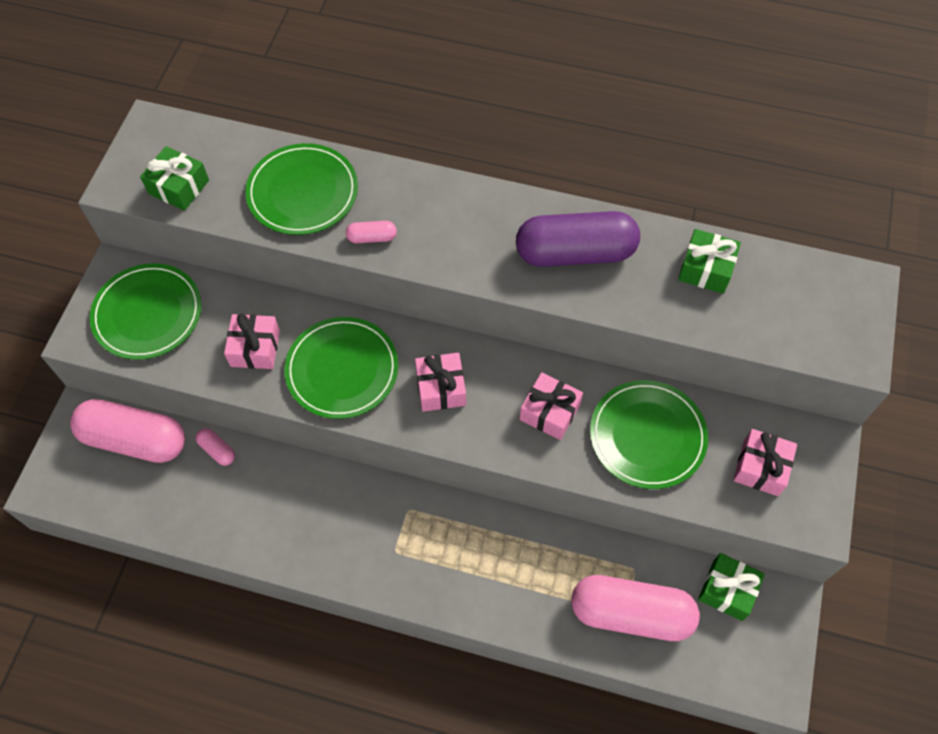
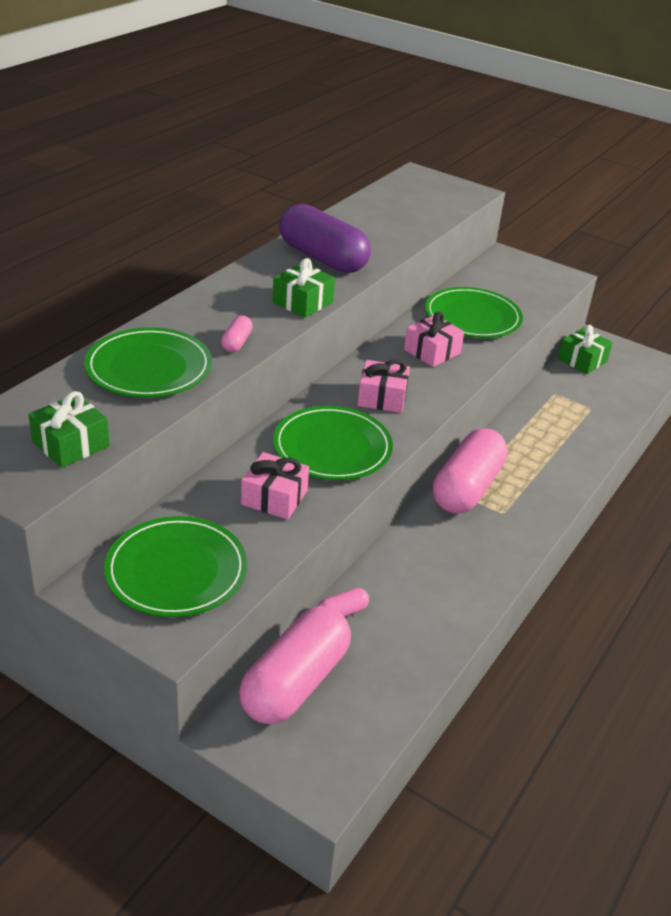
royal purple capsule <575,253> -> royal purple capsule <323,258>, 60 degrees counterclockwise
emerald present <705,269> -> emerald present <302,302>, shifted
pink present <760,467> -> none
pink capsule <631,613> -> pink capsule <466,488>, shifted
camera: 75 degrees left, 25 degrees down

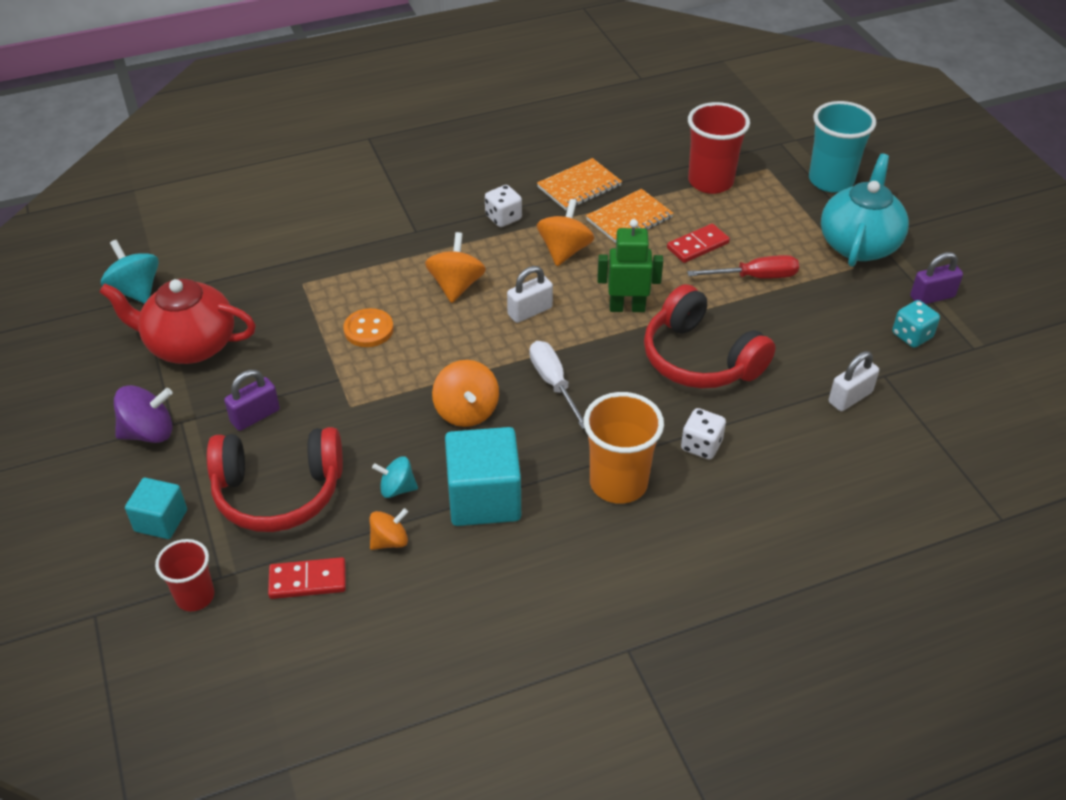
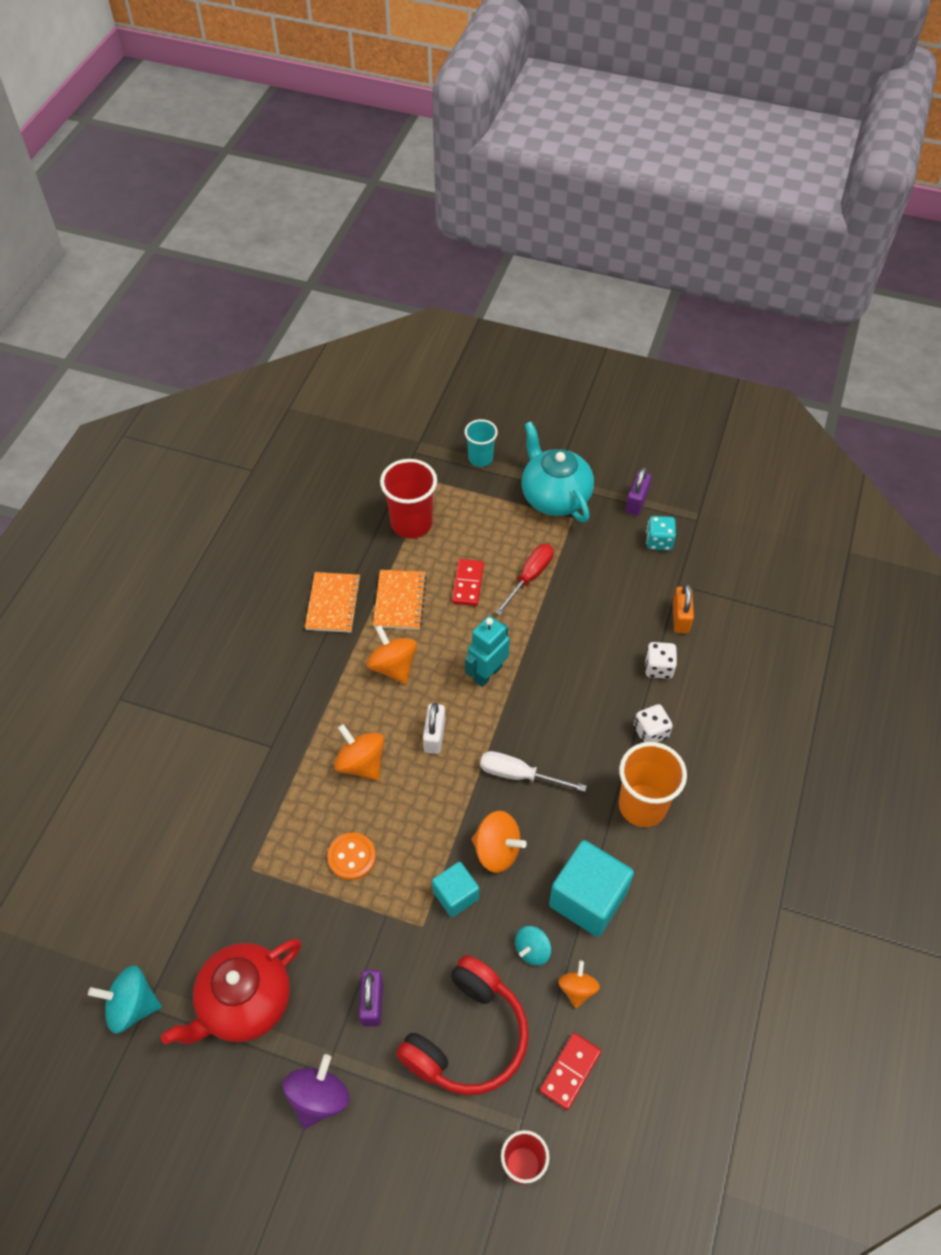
turquoise beaker <831,180> -> turquoise beaker <480,458>, x0.62
snow-white die <503,218> -> snow-white die <658,668>, shifted
emerald toy robot <627,307> -> turquoise toy robot <487,673>
red over-ear headphones <700,358> -> none
snow-white padlock <850,397> -> orange-coloured padlock <680,618>
turquoise block <161,520> -> turquoise block <455,895>, shifted
camera: 50 degrees left, 10 degrees up

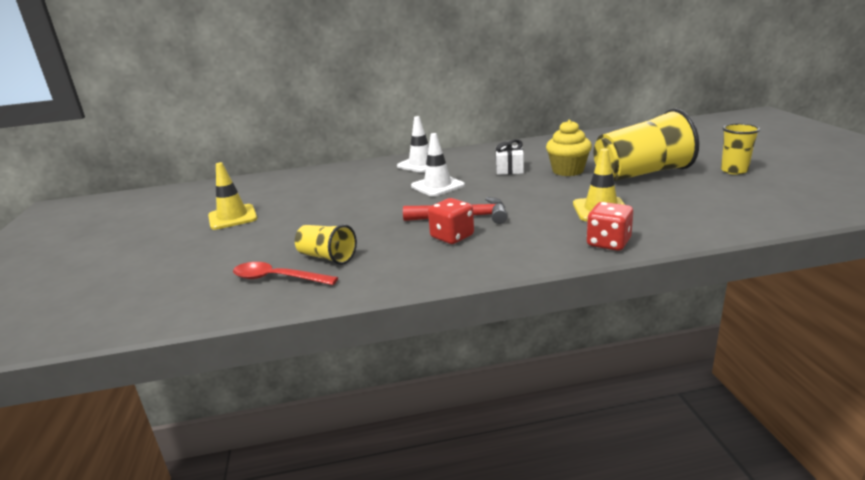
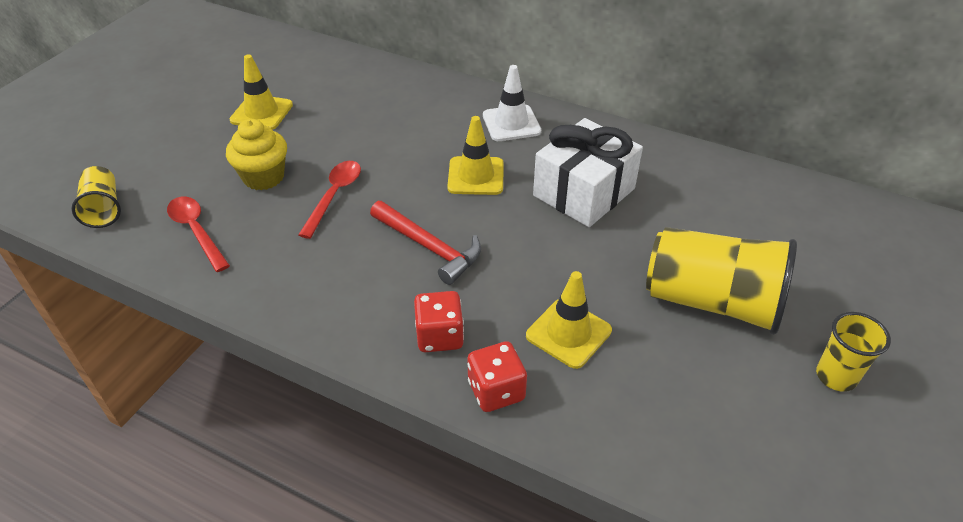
bright yellow fairy cake <568,171> -> bright yellow fairy cake <263,177>, shifted
snow-white road cone <437,186> -> bright yellow road cone <476,176>
snow-white present <509,169> -> snow-white present <584,192>, x1.91
red die <452,236> -> red die <439,336>, shifted
bright yellow beaker <327,257> -> bright yellow beaker <103,209>, shifted
none -> red spoon <334,196>
camera: 35 degrees right, 20 degrees up

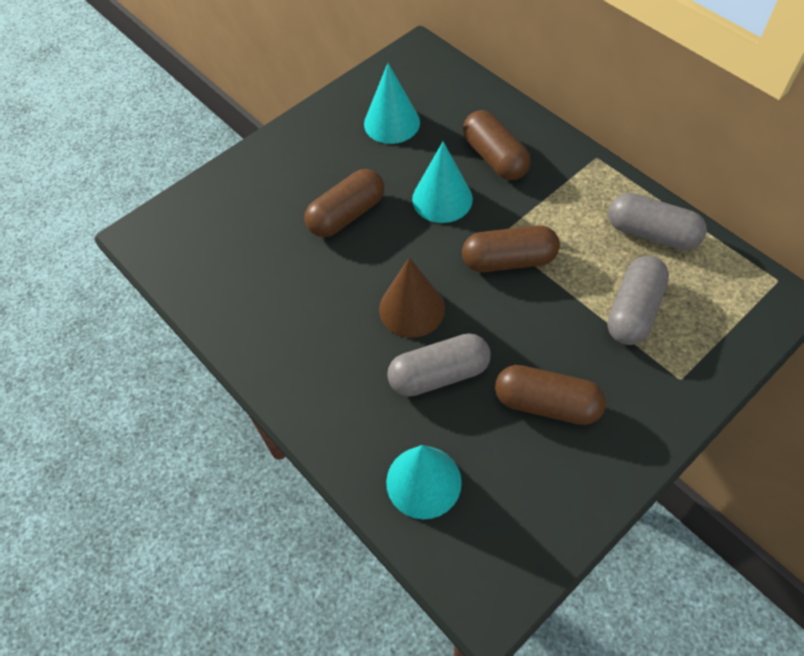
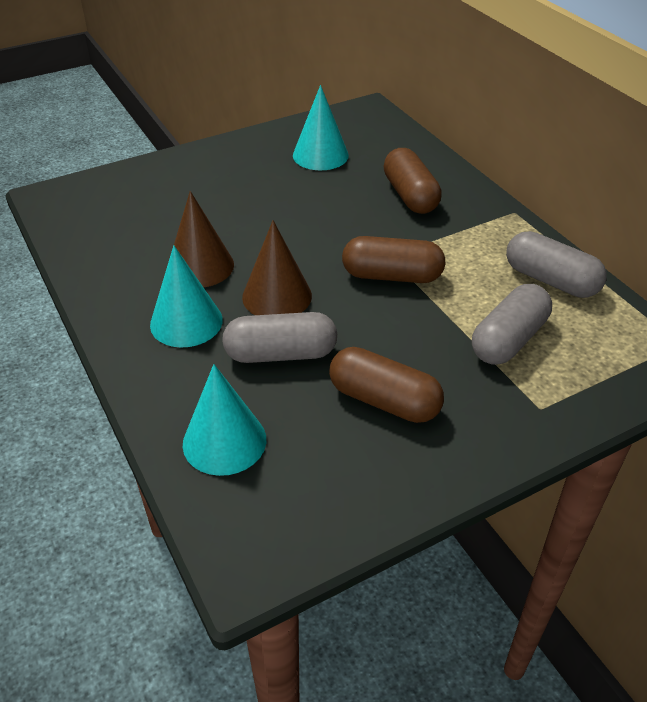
turquoise solid cone <442,199> -> turquoise solid cone <186,322>, shifted
brown capsule <347,214> -> none
none -> brown solid cone <200,266>
camera: 10 degrees right, 15 degrees down

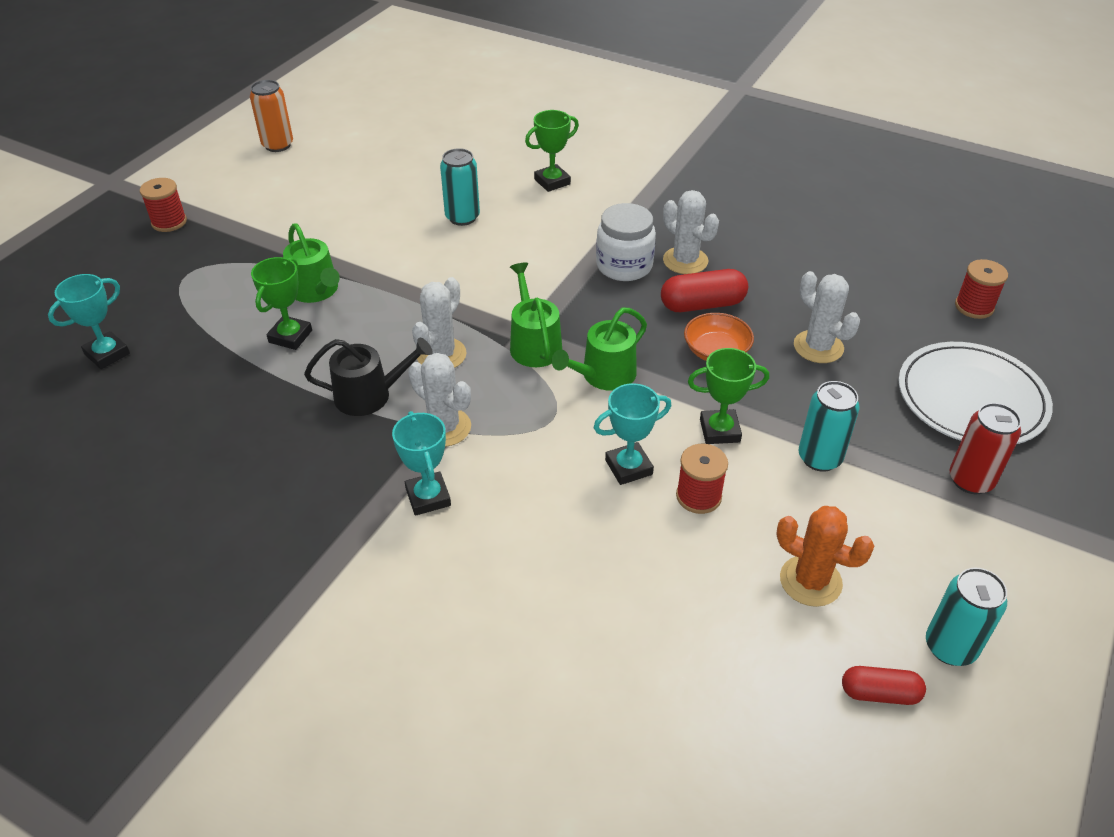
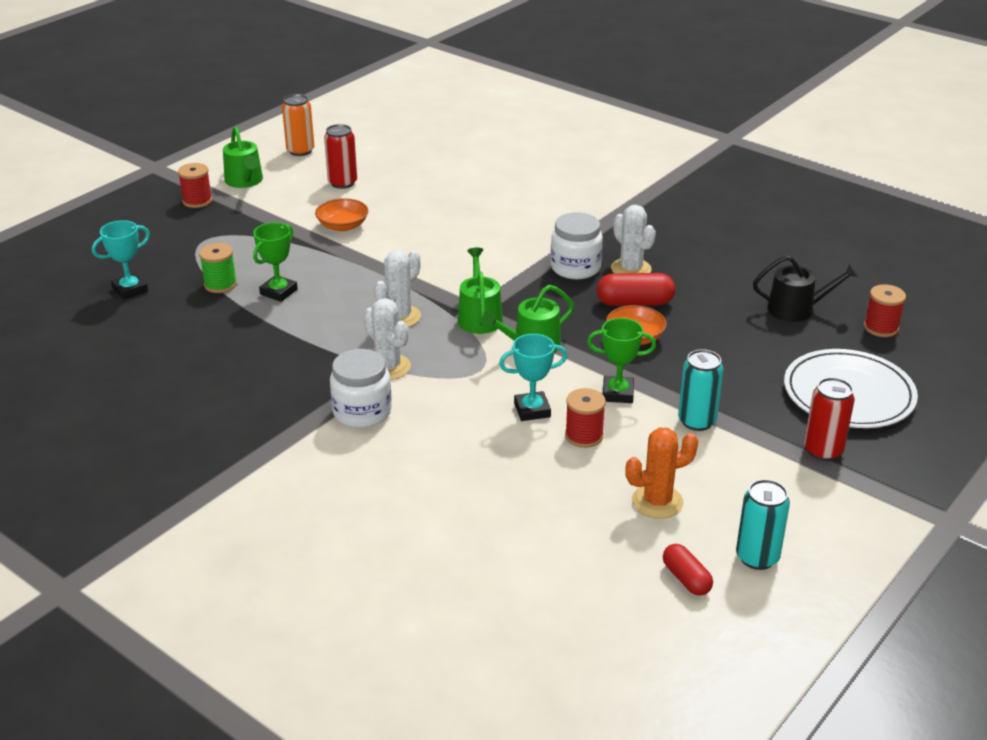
emerald trophy <552,182> -> none
turquoise can <462,217> -> none
emerald watering can <316,291> -> emerald watering can <245,181>, shifted
snow-white saguaro cactus <818,347> -> none
jet-black watering can <369,395> -> jet-black watering can <796,309>, shifted
turquoise trophy <428,497> -> snow-white preserve jar <362,412>
orange-coloured saguaro cactus <810,581> -> orange-coloured saguaro cactus <657,502>, 60 degrees counterclockwise
red capsule <879,693> -> red capsule <686,579>, 45 degrees clockwise
none -> red can <342,183>
none -> orange-coloured bowl <342,226>
none -> emerald spool <220,284>
camera: 10 degrees right, 10 degrees down

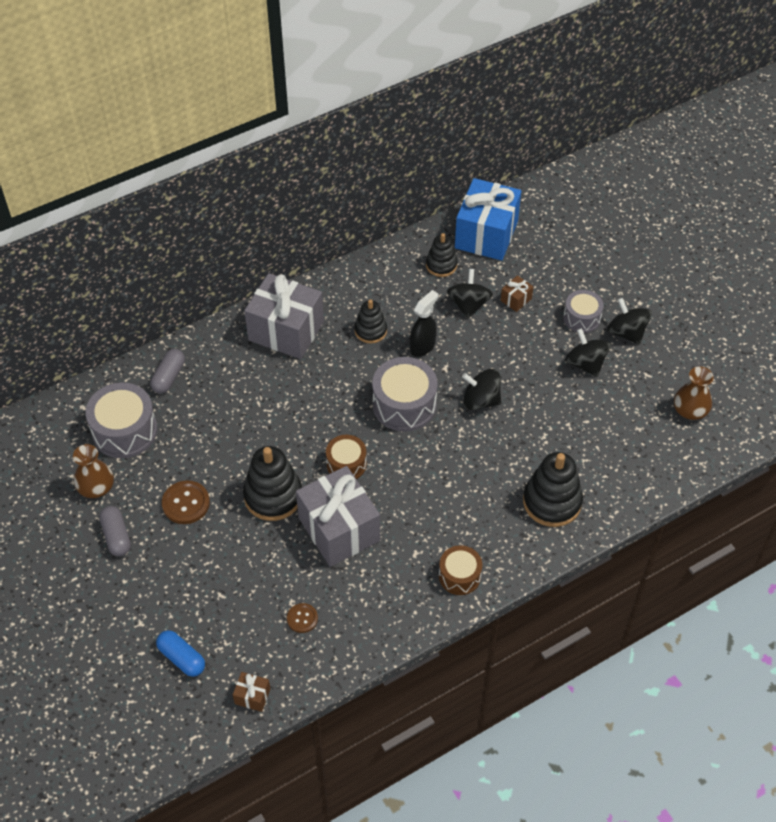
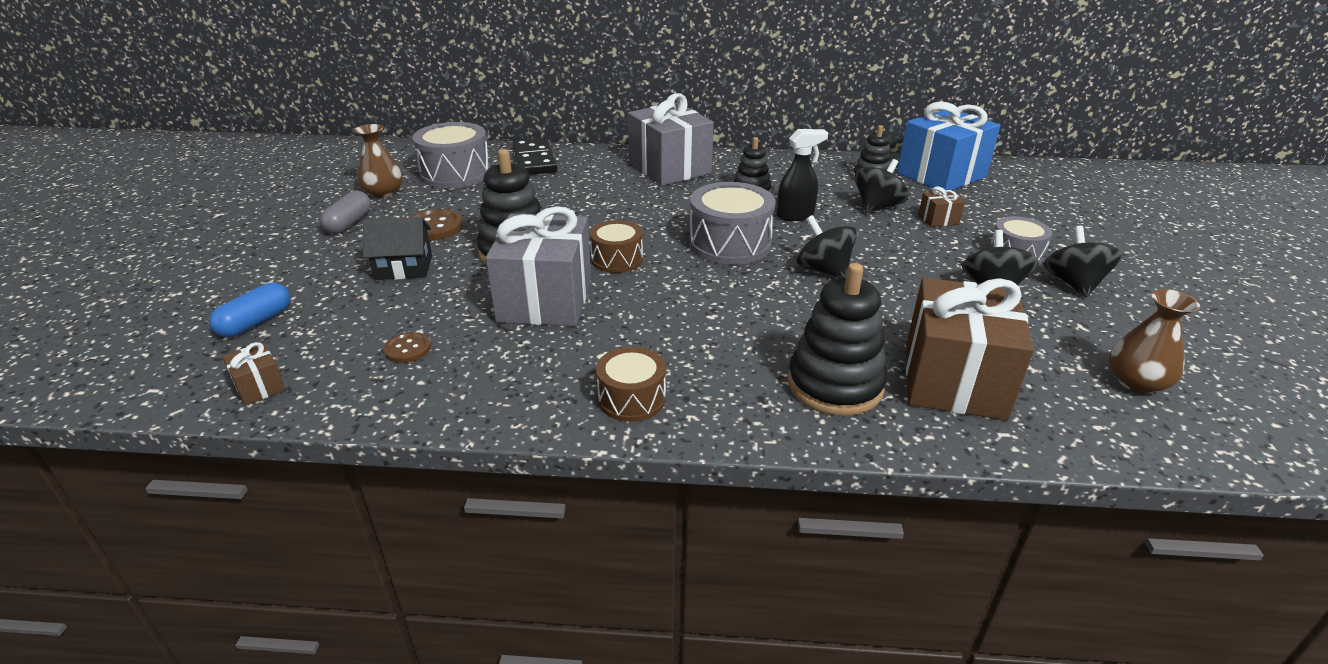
grey capsule <168,377> -> jet-black domino piece <535,160>
blue capsule <182,658> -> blue capsule <256,322>, 45 degrees clockwise
none -> jet-black cottage <404,267>
none -> brown present <954,380>
camera: 35 degrees right, 20 degrees down

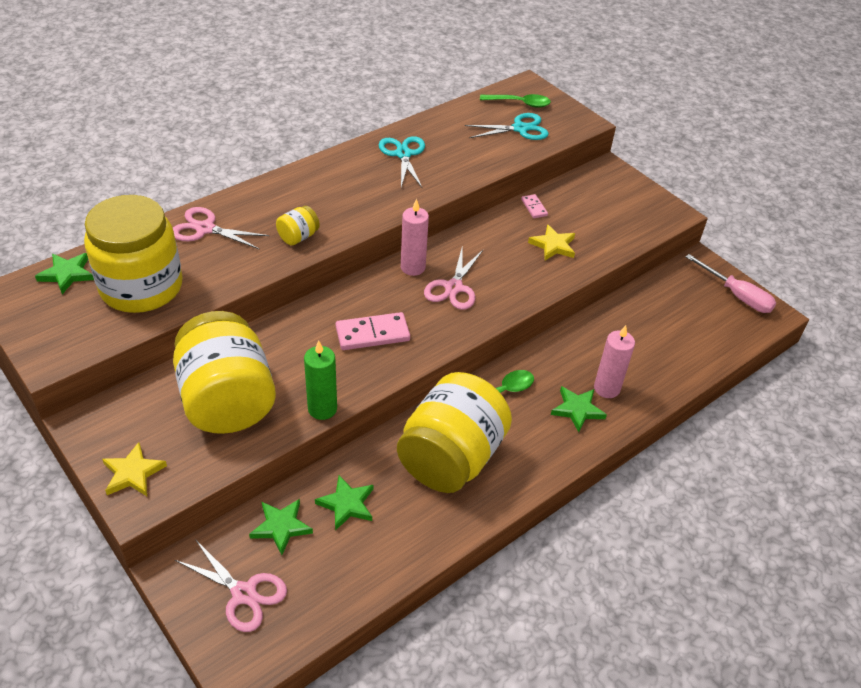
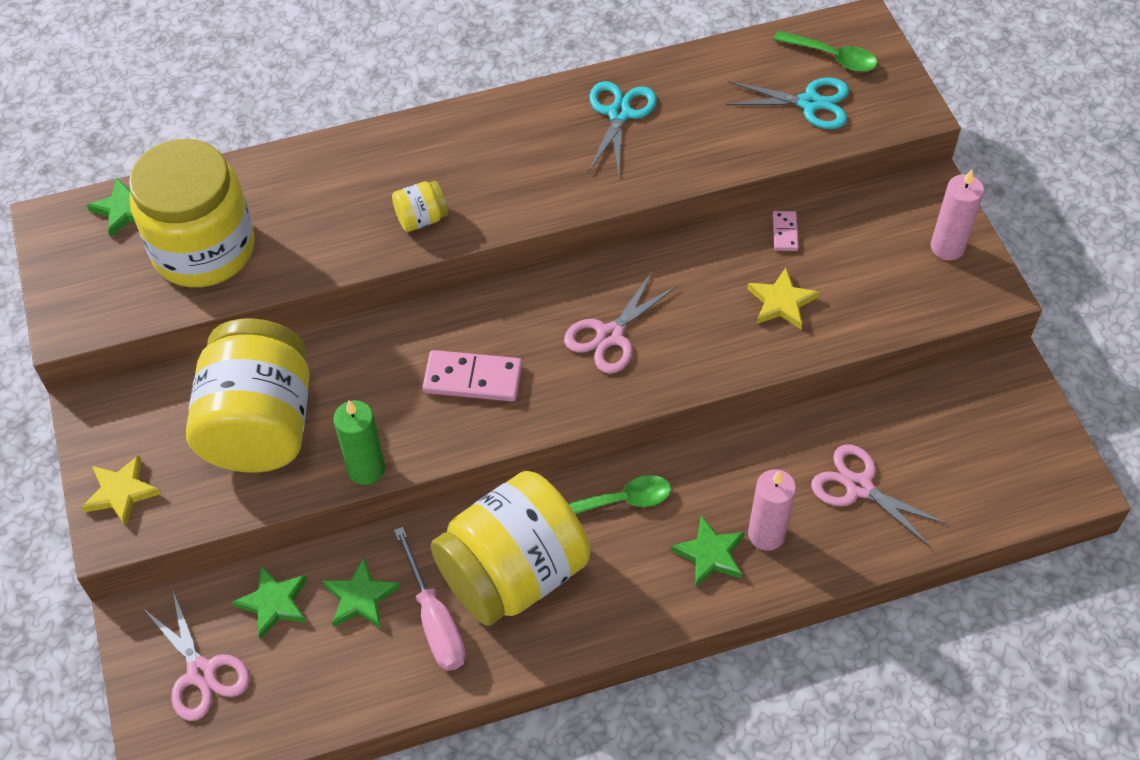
pink candle <413,267> -> pink candle <947,247>, shifted
pink shears <205,229> -> pink shears <859,487>, shifted
pink screwdriver <737,295> -> pink screwdriver <435,620>, shifted
camera: 25 degrees right, 10 degrees up

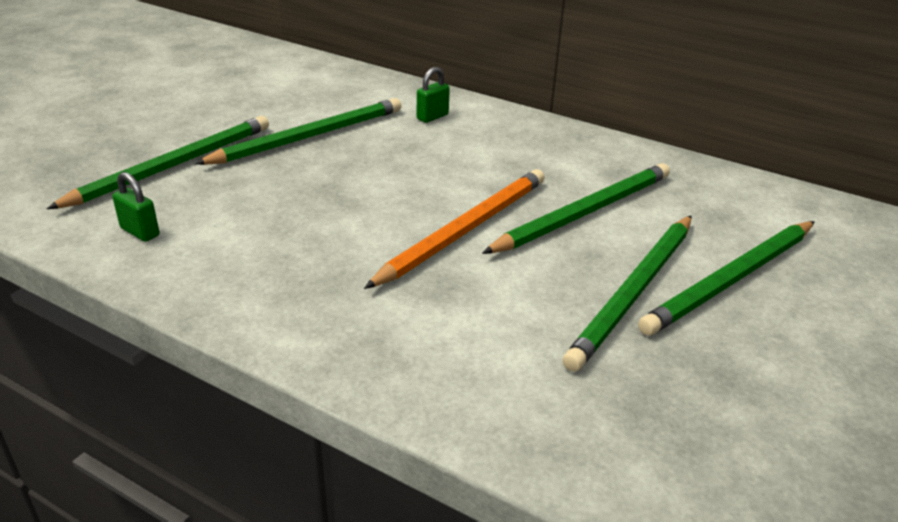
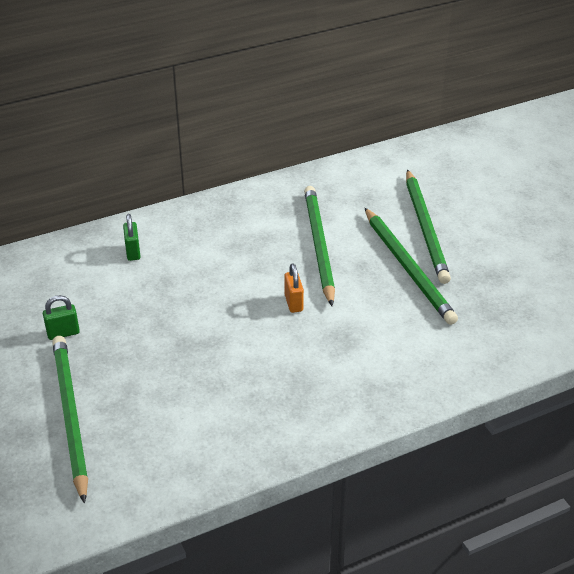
emerald lead pencil <309,137> -> none
orange-coloured lead pencil <465,230> -> orange-coloured padlock <293,303>
emerald padlock <140,232> -> emerald padlock <63,333>, shifted
camera: 55 degrees left, 5 degrees up

